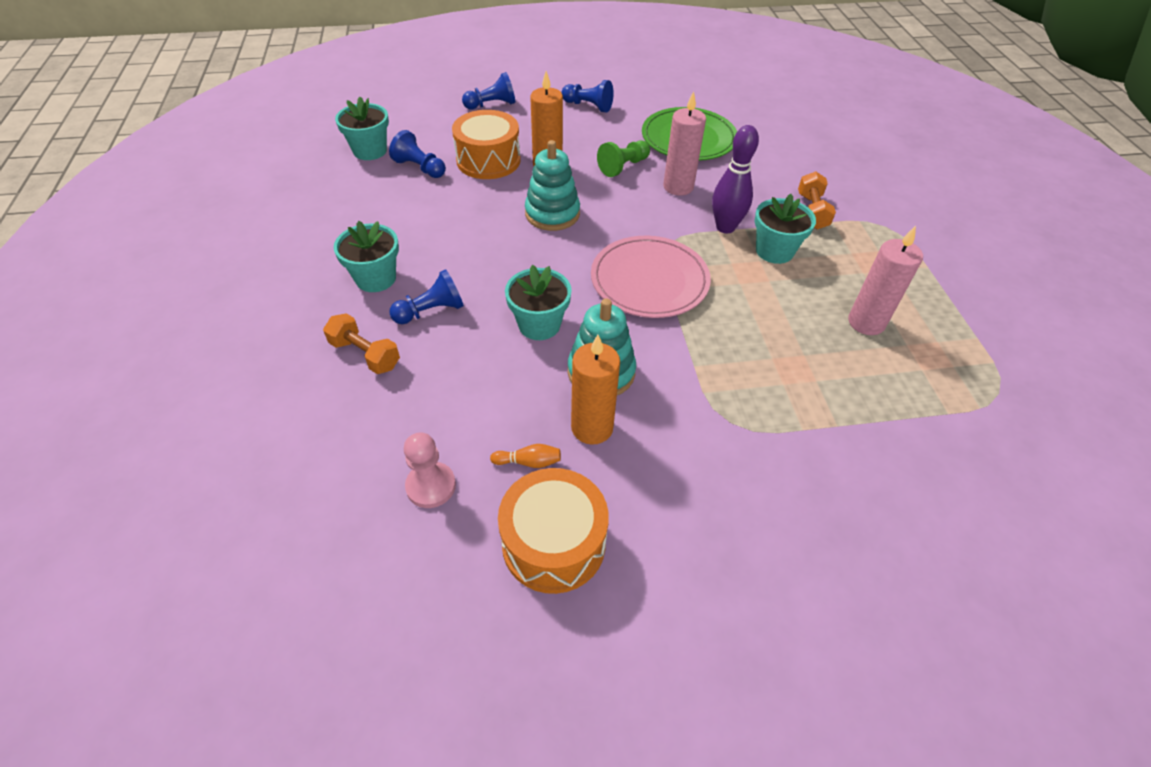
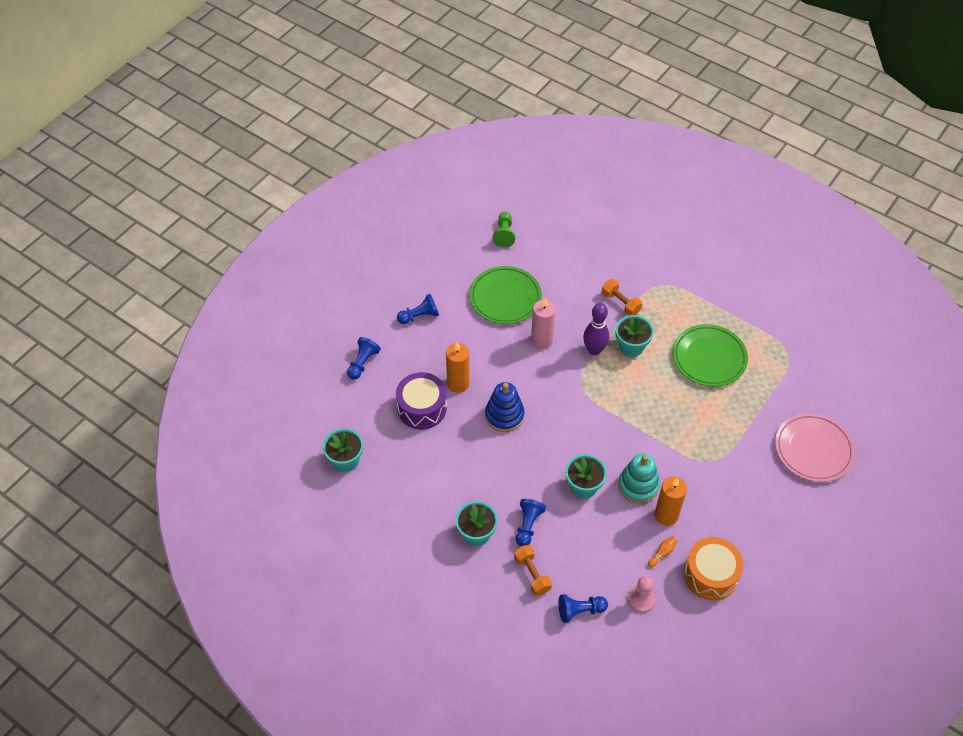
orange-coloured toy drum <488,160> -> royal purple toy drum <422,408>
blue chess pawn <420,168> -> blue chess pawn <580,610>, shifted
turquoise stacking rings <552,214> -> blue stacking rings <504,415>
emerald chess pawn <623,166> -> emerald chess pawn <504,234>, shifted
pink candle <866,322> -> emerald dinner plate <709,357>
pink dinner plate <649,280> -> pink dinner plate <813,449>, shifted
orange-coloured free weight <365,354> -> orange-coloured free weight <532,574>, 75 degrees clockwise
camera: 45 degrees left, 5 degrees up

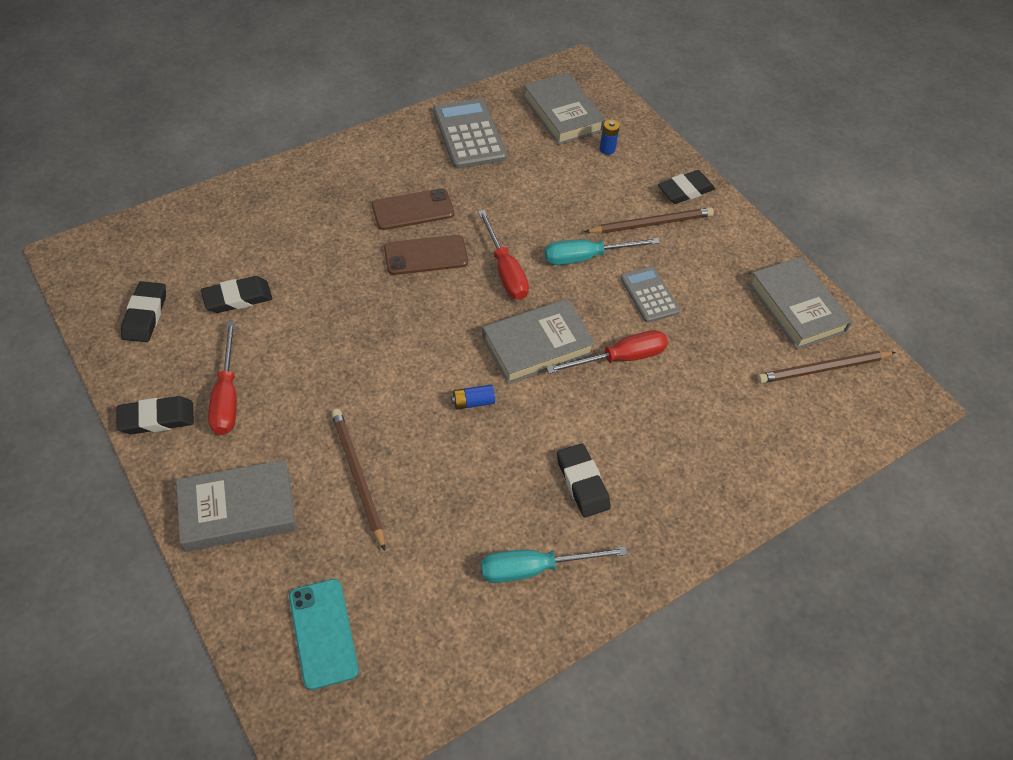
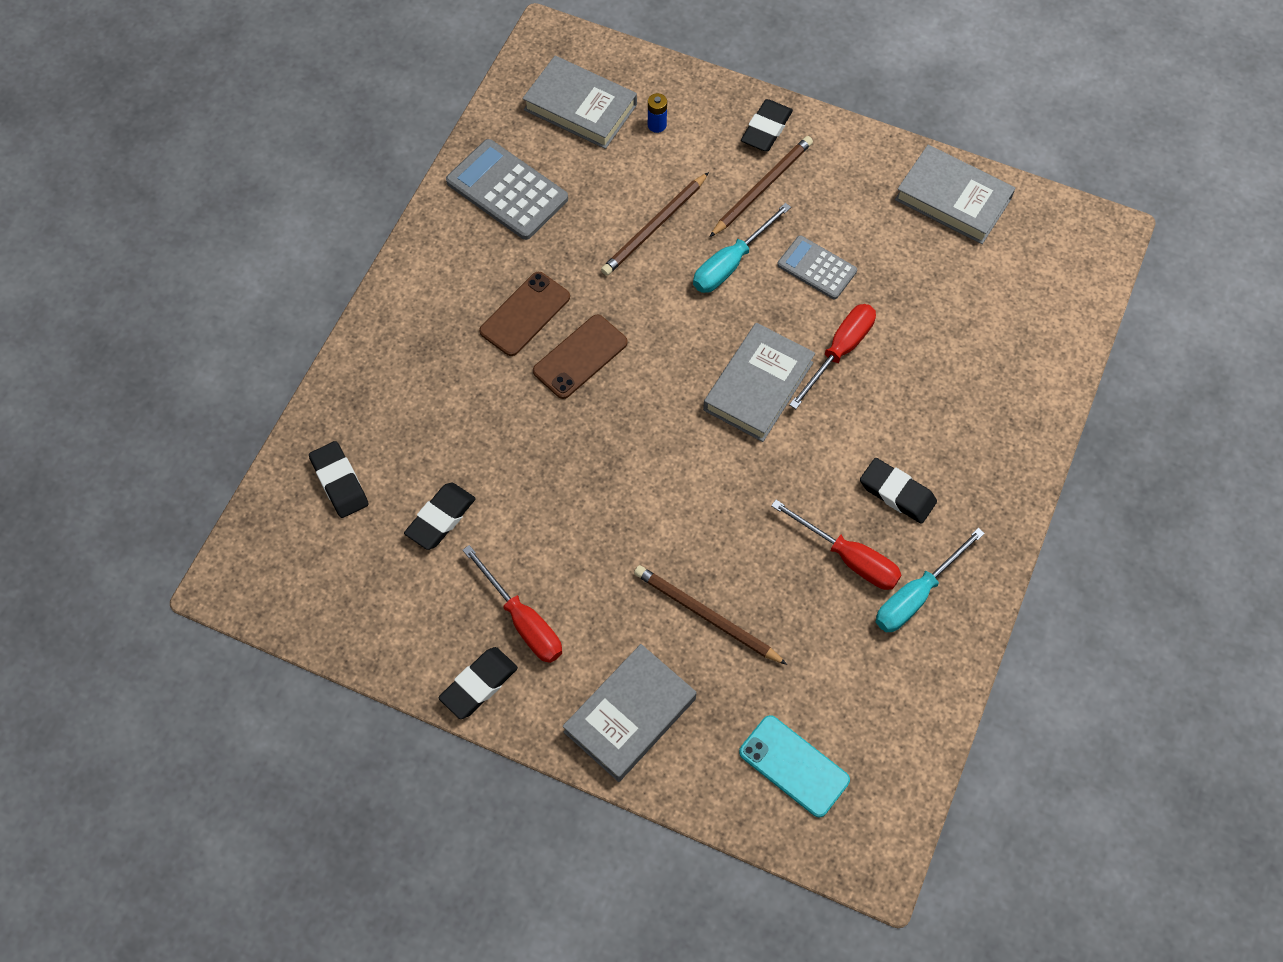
red screwdriver <505,270> -> red screwdriver <848,557>, shifted
jet-black gum eraser <145,315> -> jet-black gum eraser <339,482>, shifted
brown lead pencil <823,369> -> brown lead pencil <654,227>, shifted
blue power cell <473,402> -> none
camera: 30 degrees left, 10 degrees up

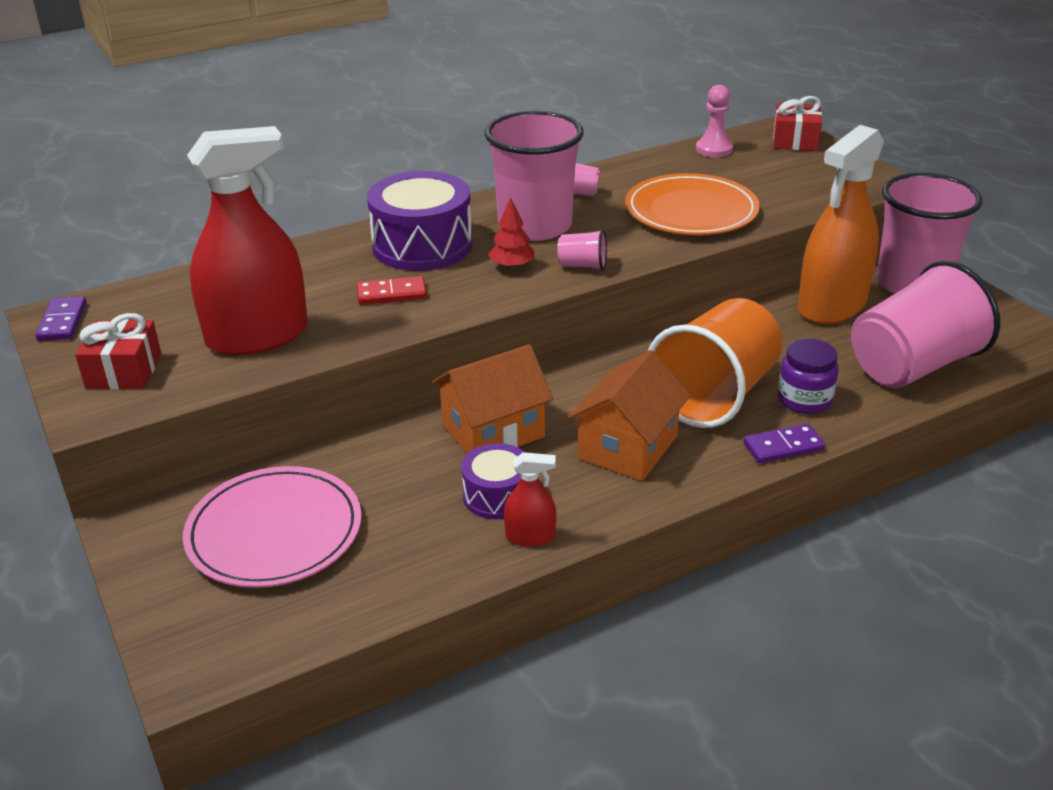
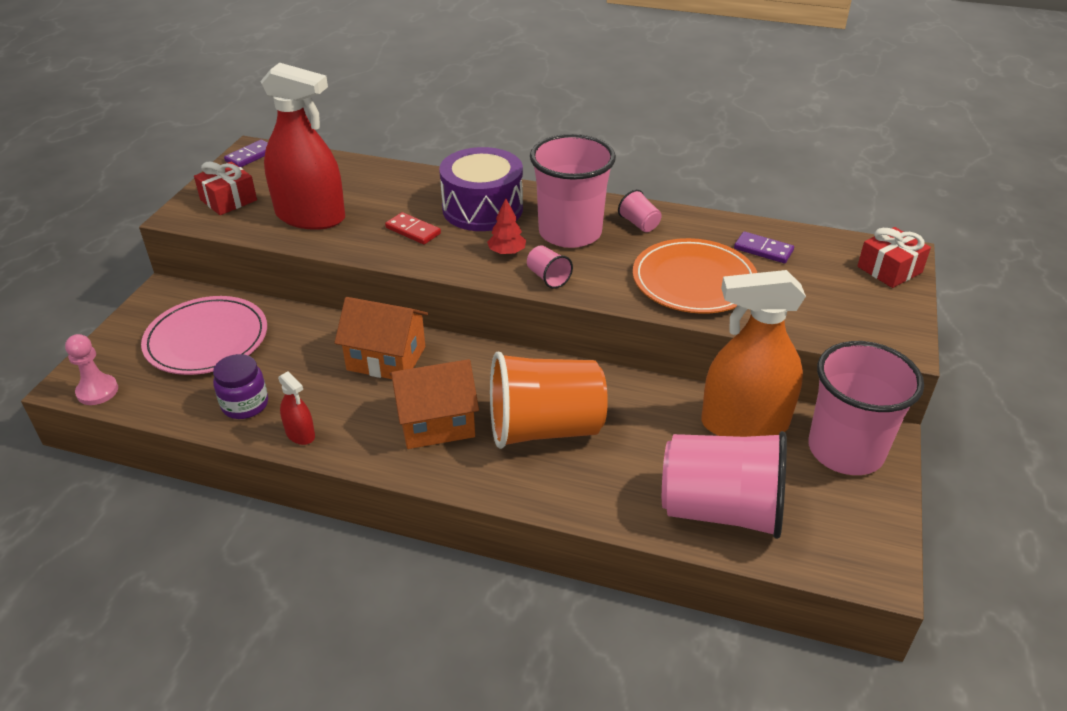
pink chess pawn <714,149> -> pink chess pawn <97,391>, shifted
royal purple preserve jar <804,400> -> royal purple preserve jar <245,404>, shifted
royal purple domino piece <783,446> -> royal purple domino piece <763,250>, shifted
royal purple toy drum <497,496> -> none
camera: 45 degrees right, 5 degrees up

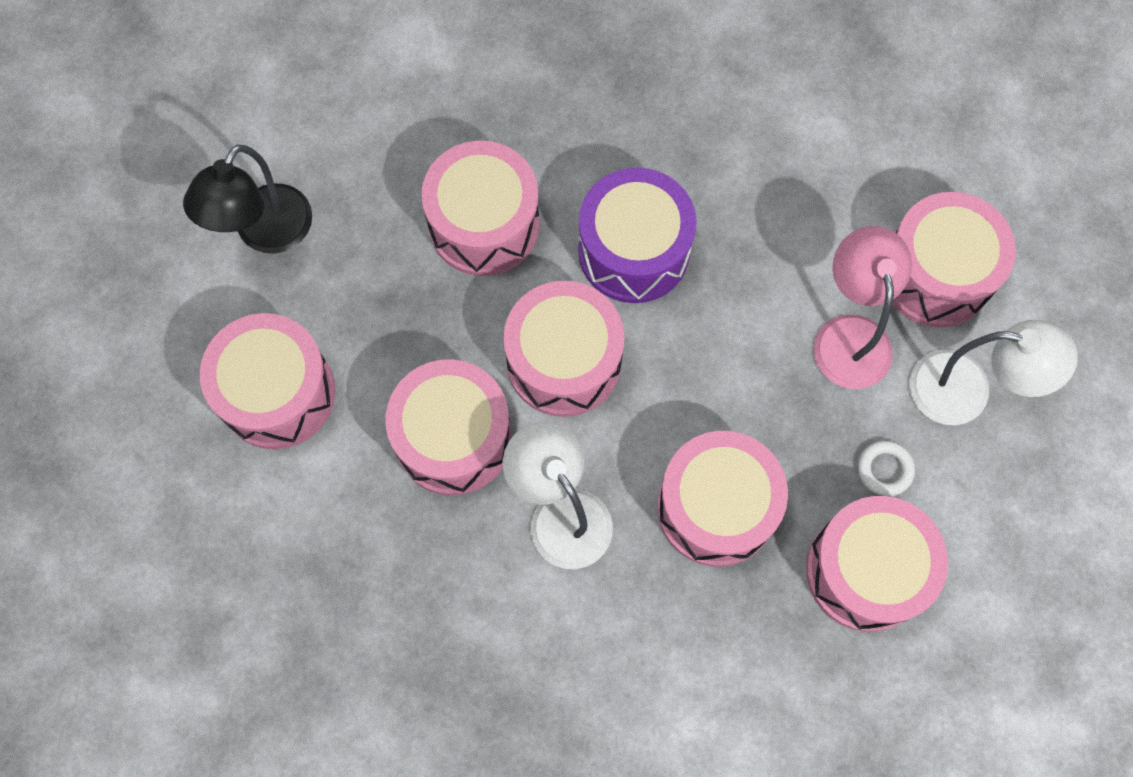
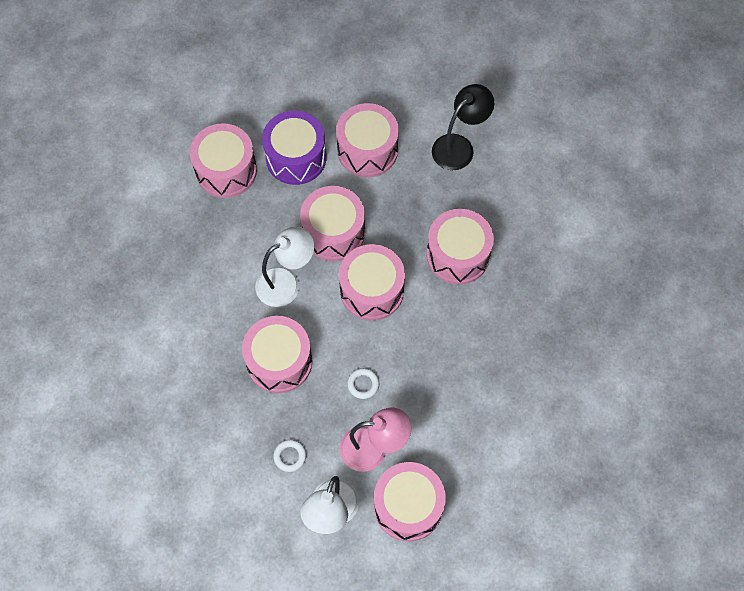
jet-black reading lamp <265,233> -> jet-black reading lamp <459,146>, 105 degrees clockwise
royal purple toy drum <633,251> -> royal purple toy drum <296,157>, shifted
pink toy drum <866,571> -> pink toy drum <226,170>, shifted
none -> snow-white torus <363,384>
camera: 95 degrees right, 5 degrees down

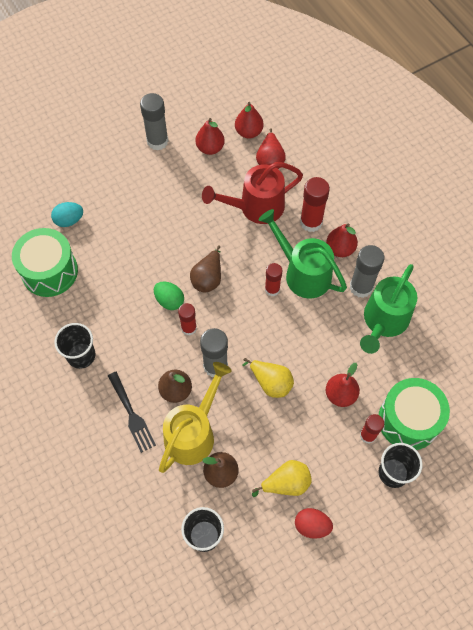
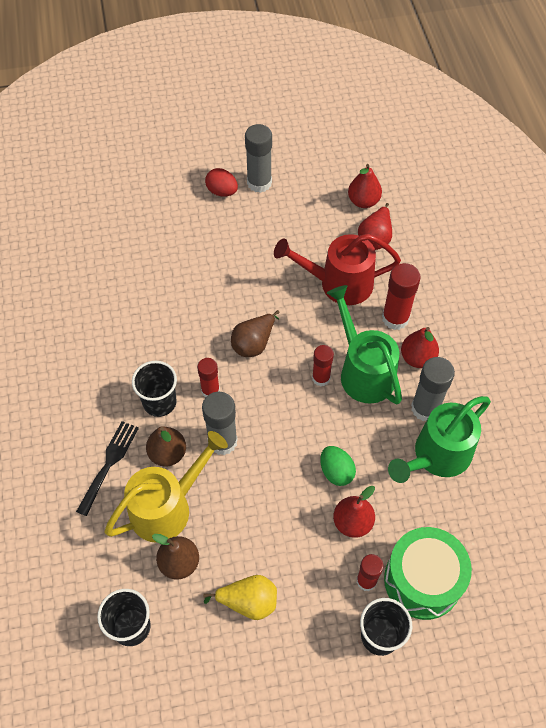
red pear <210,148> -> none
turquoise egg <69,220> -> none
emerald toy drum <49,271> -> none
emerald egg <169,301> -> emerald egg <336,472>, shifted
jet-black beaker <81,355> -> jet-black beaker <159,402>, shifted
bright yellow pear <271,383> -> none
jet-black fork <132,415> -> jet-black fork <109,463>, 150 degrees counterclockwise
red egg <312,526> -> red egg <222,191>, shifted
camera: 20 degrees right, 5 degrees down

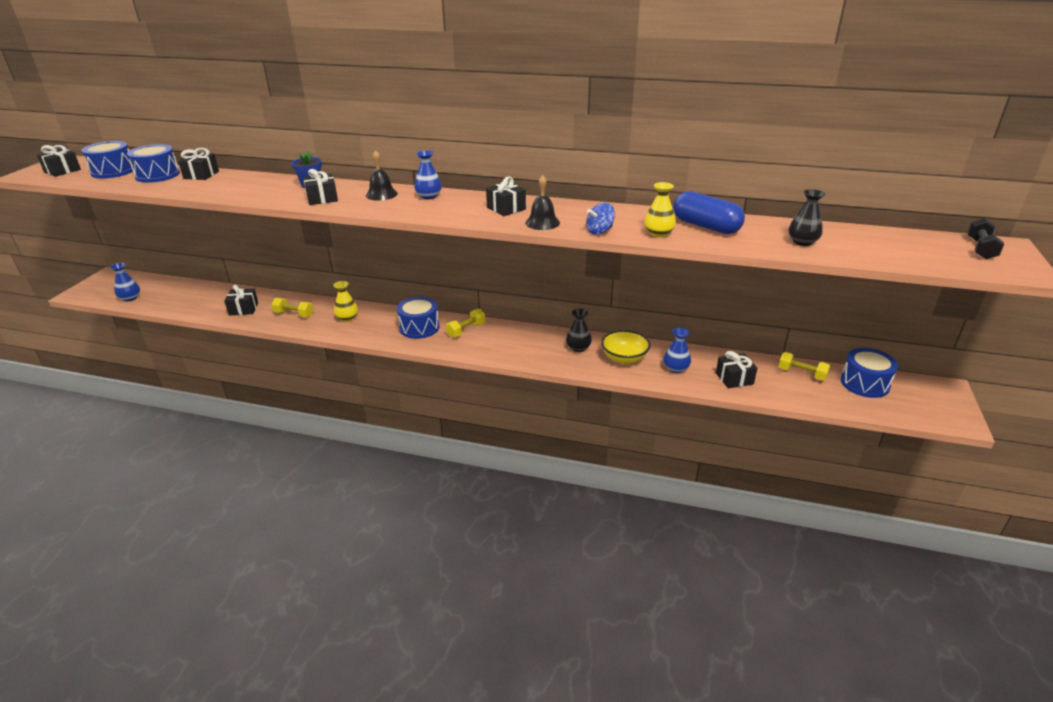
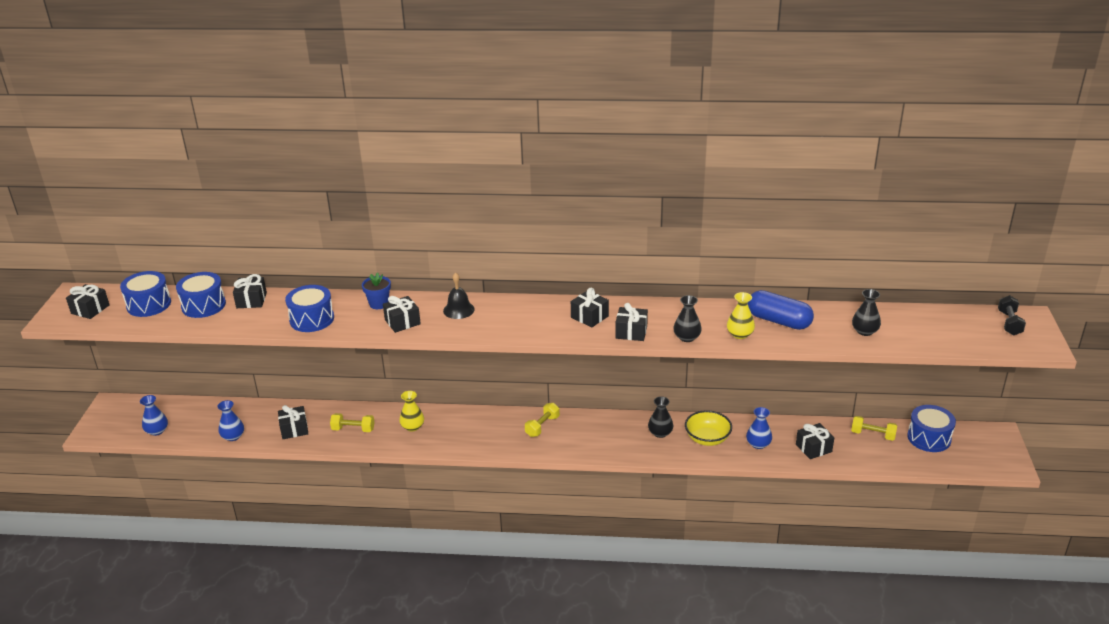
blue vase <429,196> -> blue vase <233,436>, shifted
jet-black school bell <542,223> -> jet-black present <631,332>
blue whirligig <599,231> -> jet-black vase <687,337>
blue toy drum <419,327> -> blue toy drum <312,319>, shifted
camera: 10 degrees left, 0 degrees up

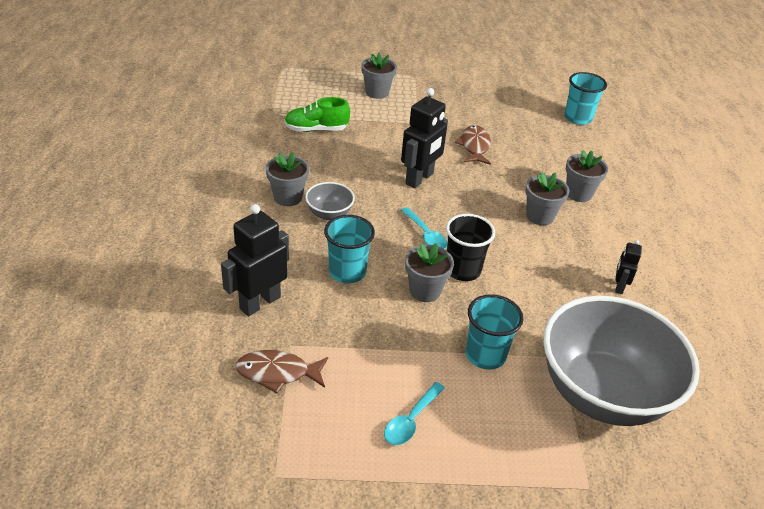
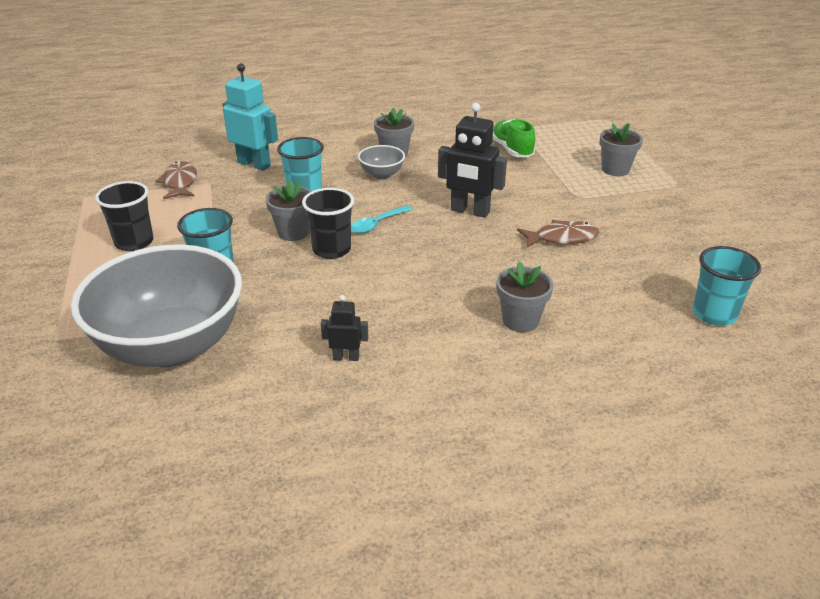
grey potted plant <540,216> -> none
jet-black toy robot <260,302> -> turquoise toy robot <254,164>
turquoise spoon <411,420> -> jet-black beaker <134,242>
camera: 80 degrees right, 5 degrees down

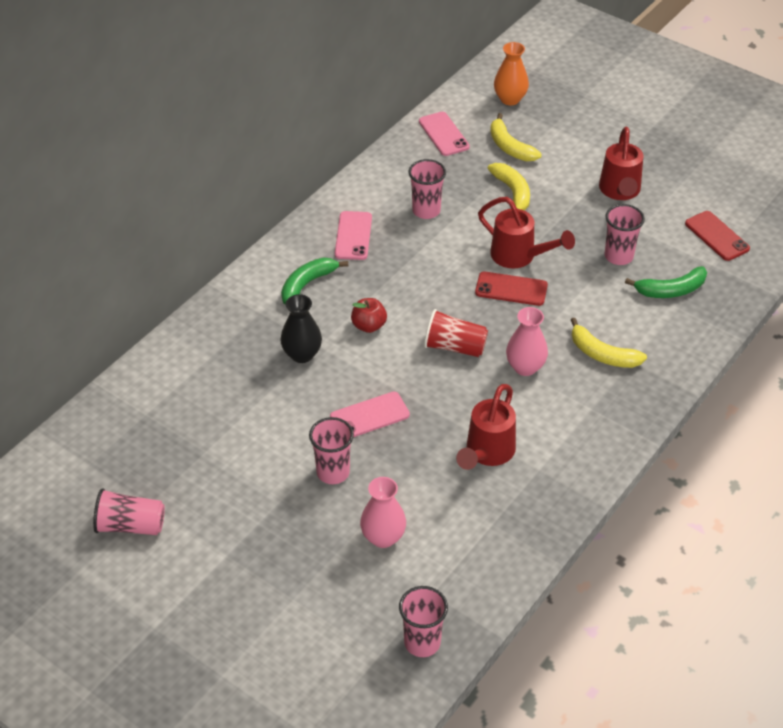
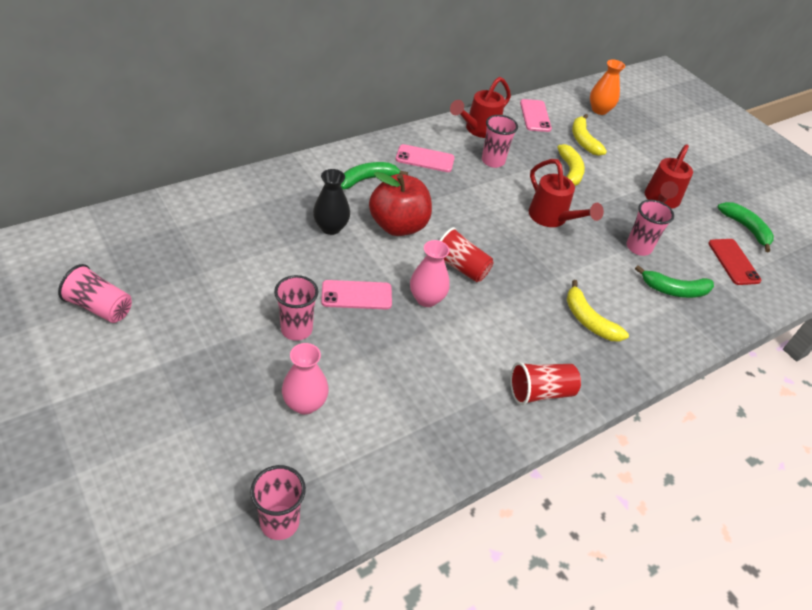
pink smartphone <353,236> -> pink smartphone <425,159>, 75 degrees clockwise
red smartphone <511,289> -> none
red apple fruit <369,326> -> red apple fruit <398,226>, x1.95
pink vase <525,367> -> pink vase <426,299>, shifted
red watering can <487,453> -> red watering can <478,130>, shifted
none -> emerald toy banana <746,228>
none -> red beaker <540,392>
camera: 15 degrees right, 0 degrees up

